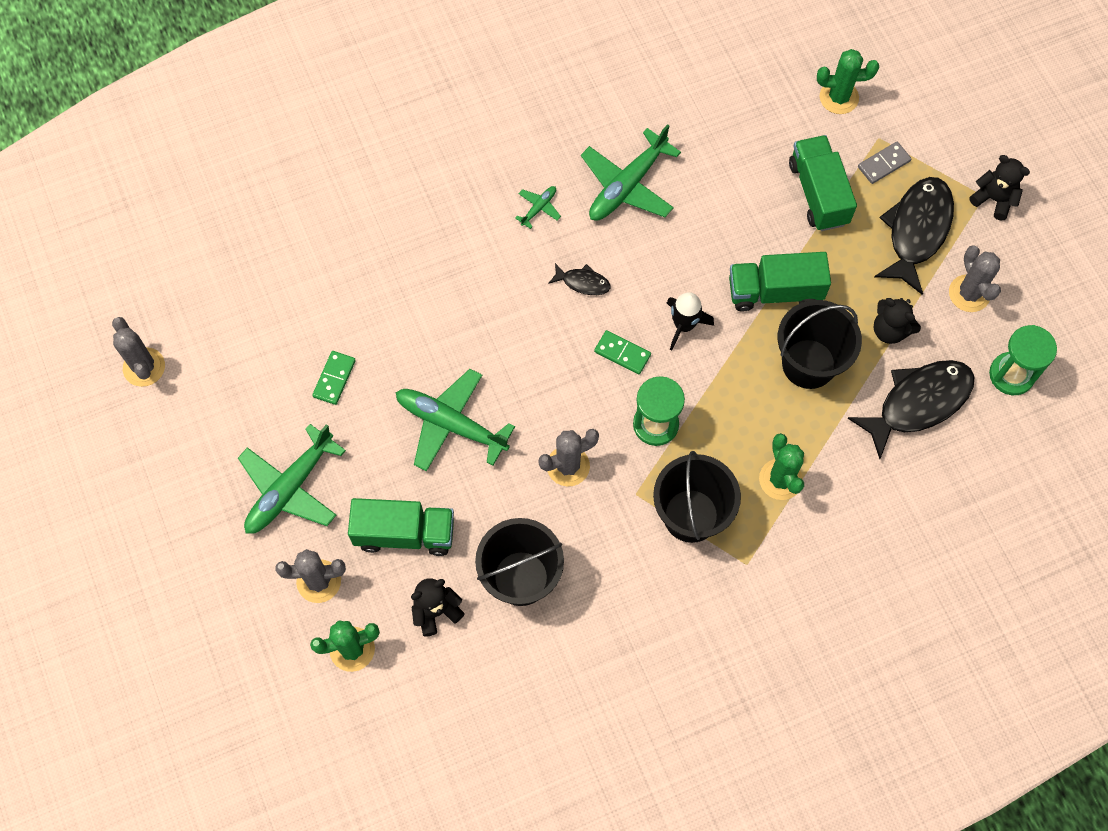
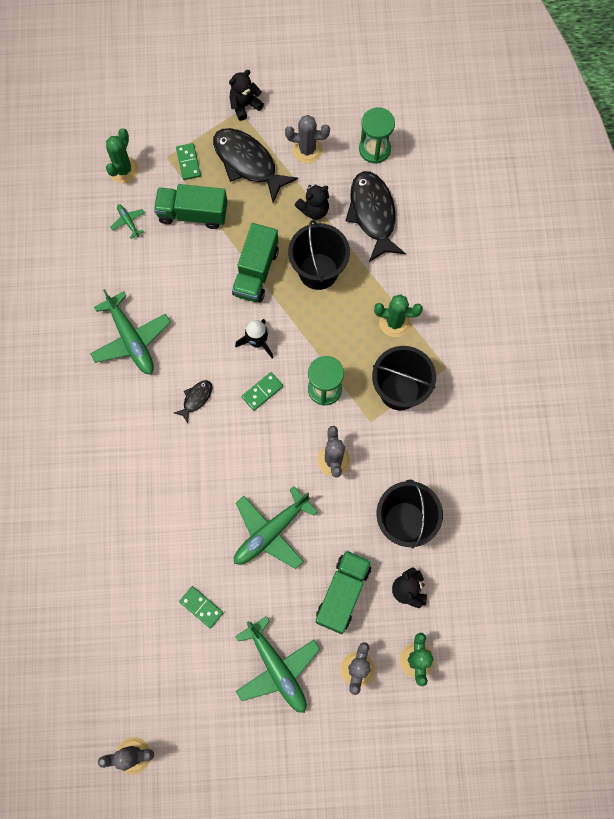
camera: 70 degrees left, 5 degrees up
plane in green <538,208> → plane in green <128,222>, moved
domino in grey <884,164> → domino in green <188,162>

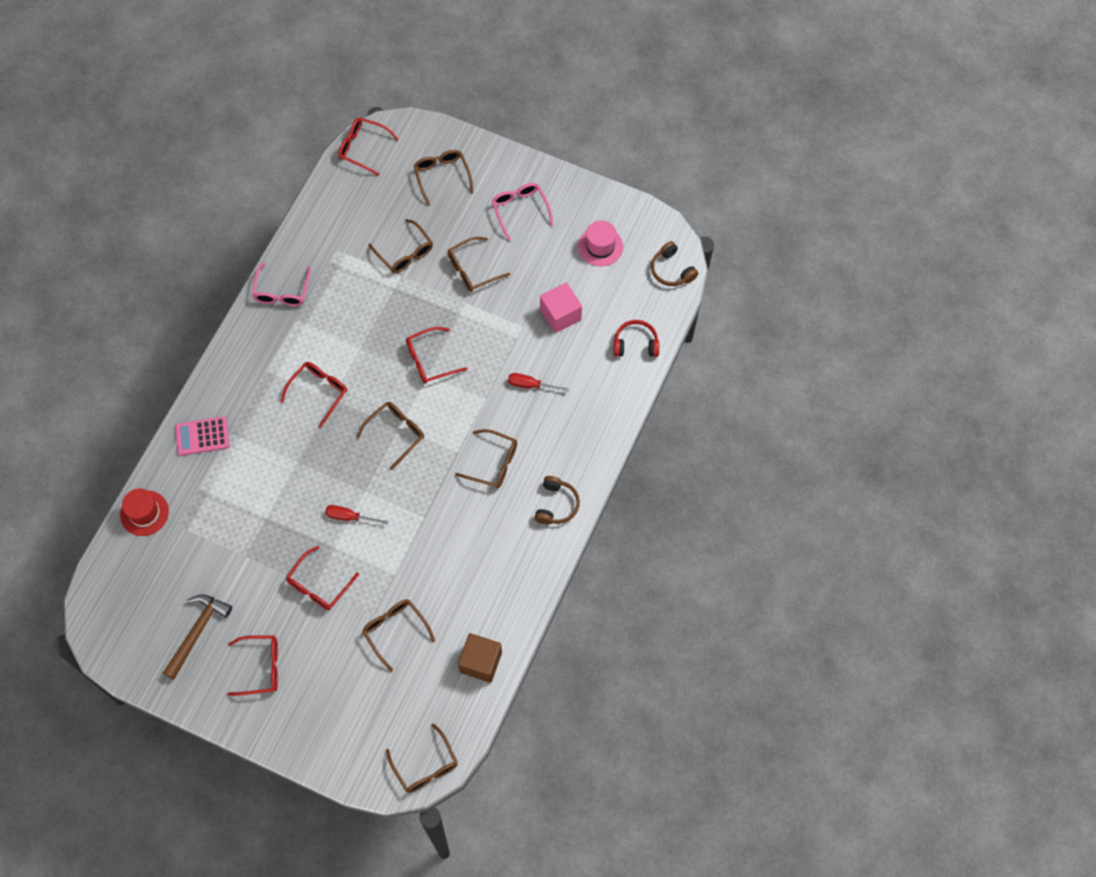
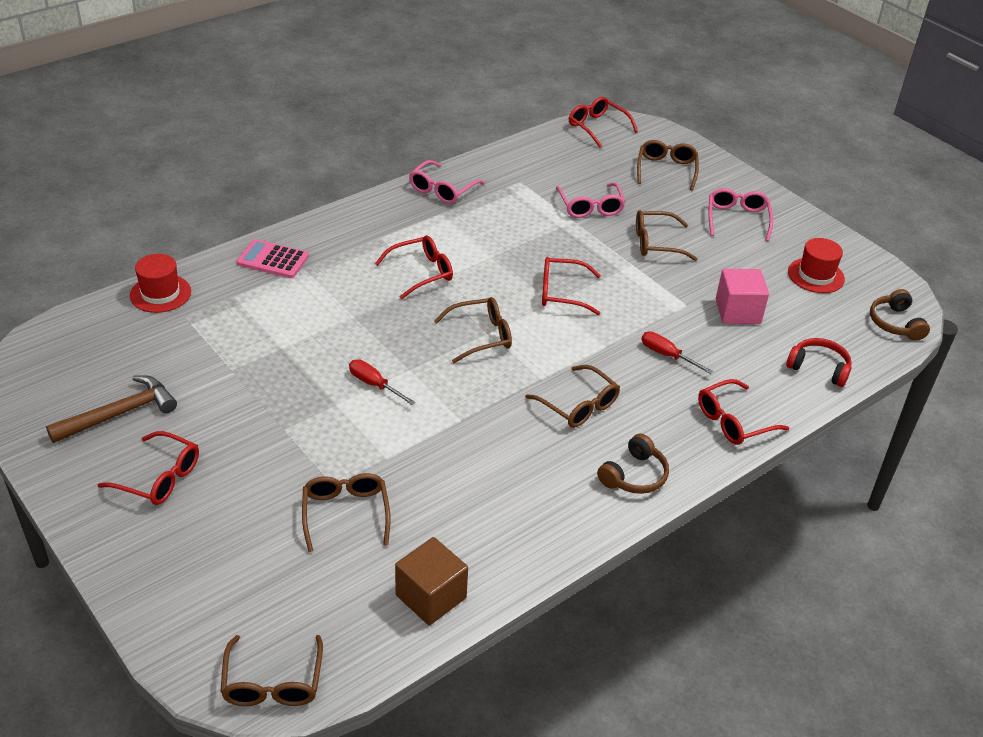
camera: 25 degrees right, 25 degrees down
glasses in red <319,585> → glasses in red <733,421>, moved
glasses in brown <405,253> → glasses in pink <590,207>
hat in pink <600,246> → hat in red <816,275>

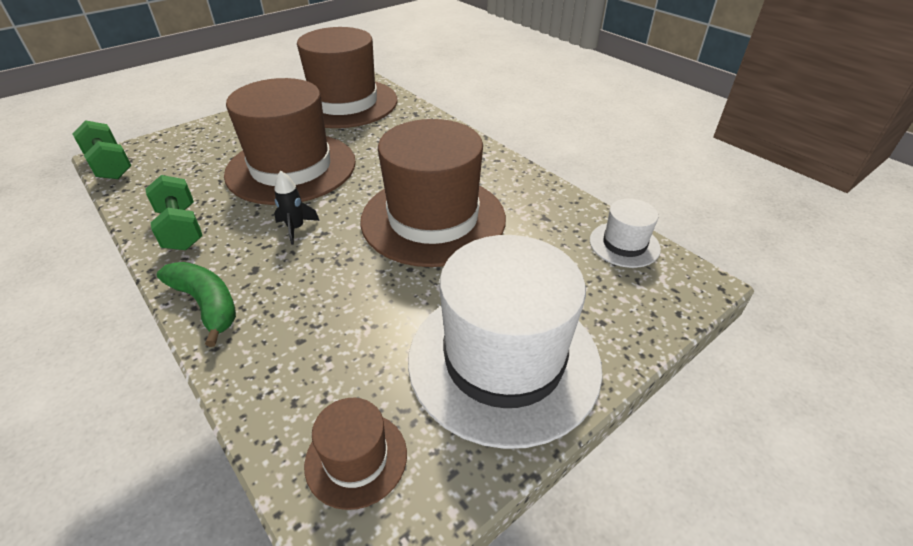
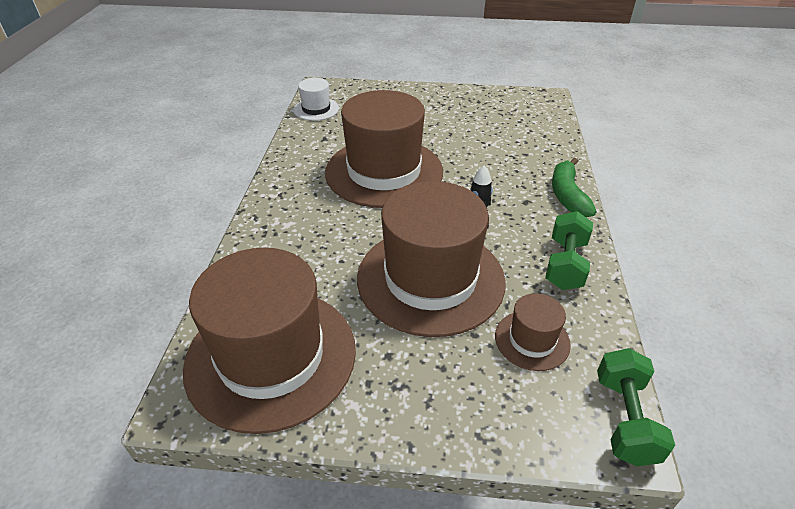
camera: 135 degrees left, 0 degrees up
hat in brown <356,458> → hat in brown <532,340>, moved
hat in white <504,360> → -

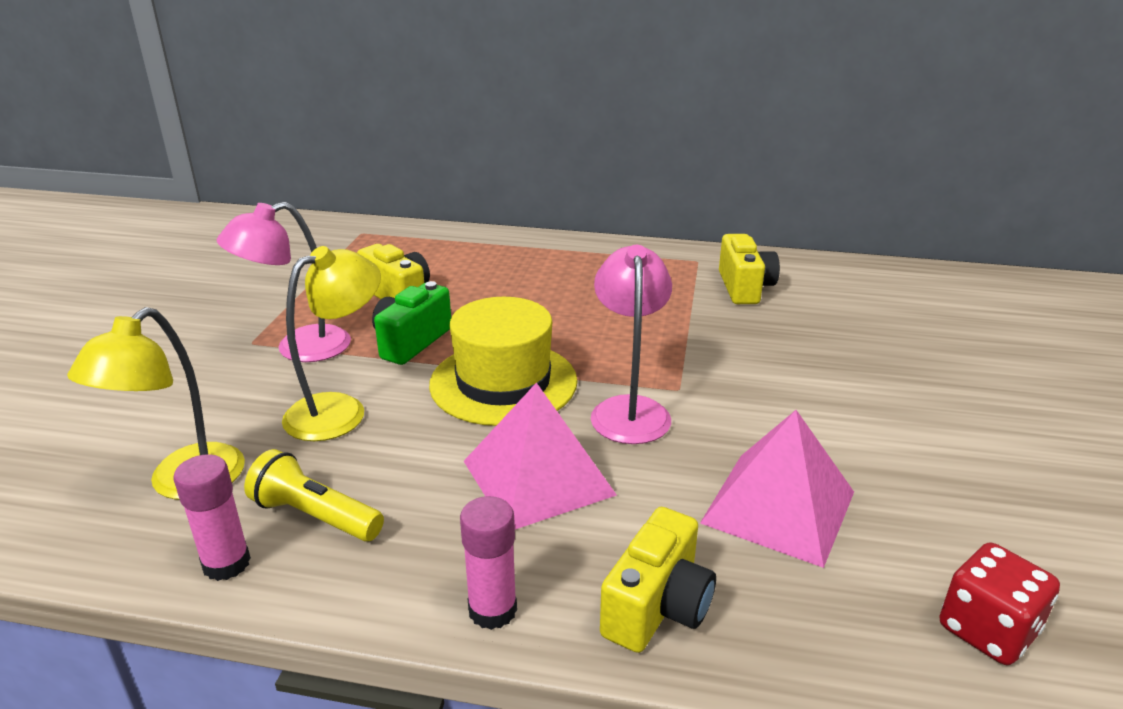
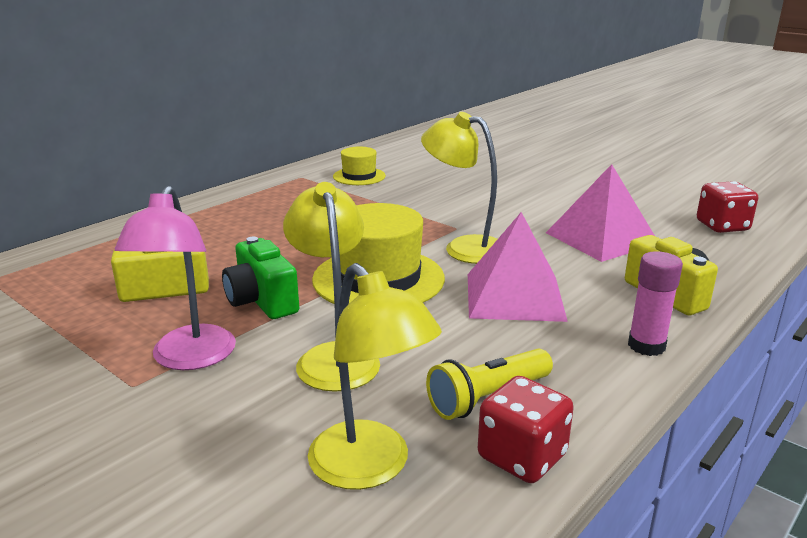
camera: 60 degrees left, 5 degrees down
glue stick in pink <226,563> → dice in red <522,456>
lamp in pink <629,409> → lamp in yellow <464,247>
camera in yellow <744,287> → hat in yellow <359,176>

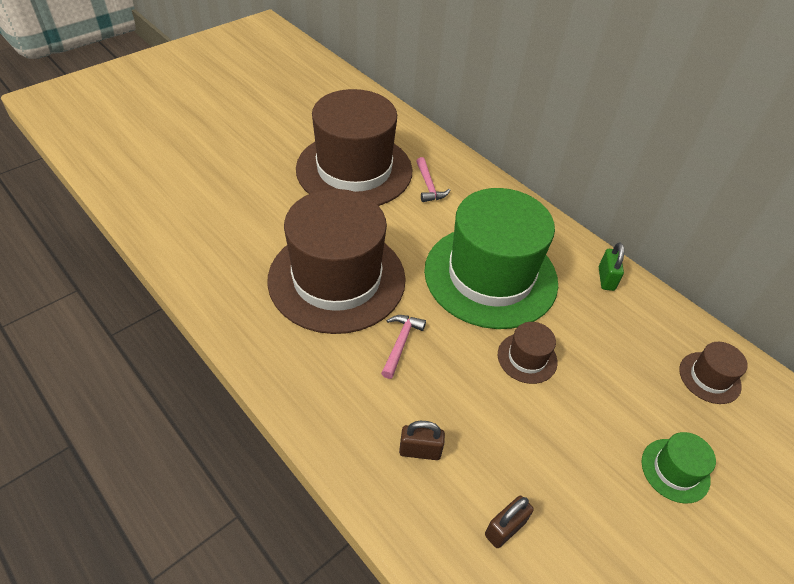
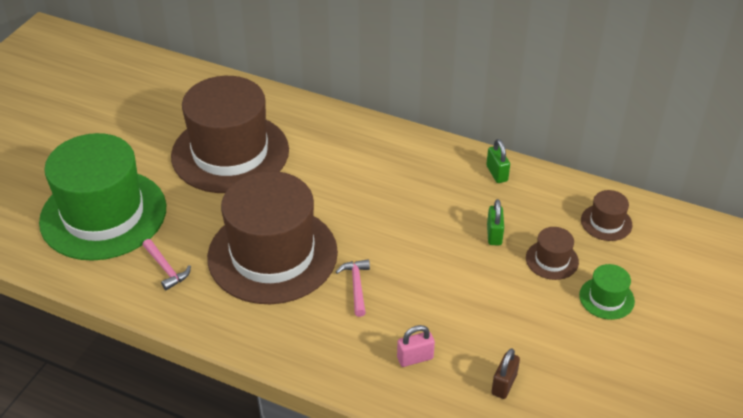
camera: 20 degrees left, 5 degrees down
padlock in brown <420,451> → padlock in pink <415,358>
hammer in pink <429,186> → hammer in pink <166,269>, moved
hat in green <490,276> → hat in green <103,214>, moved
hat in brown <527,358> → hat in brown <552,260>, moved
- → padlock in green <494,235>

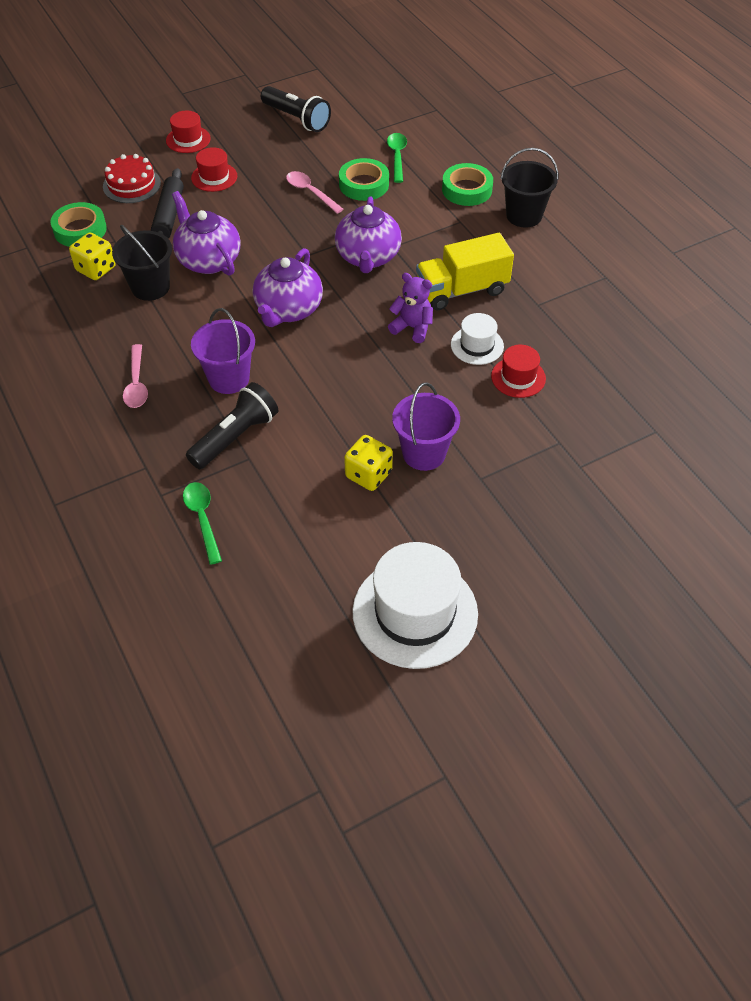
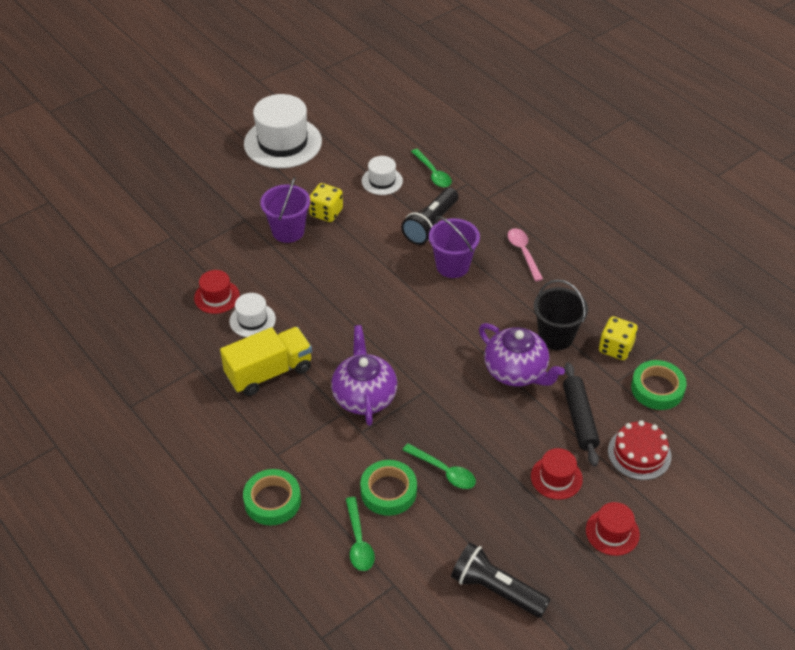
camera: 170 degrees right, 5 degrees down
teapot in purple <288,310> → -
spoon in pink <310,192> → spoon in green <444,471>
teddy bear in purple <412,328> → -
bucket in black <524,216> → -
- → hat in white <382,181>

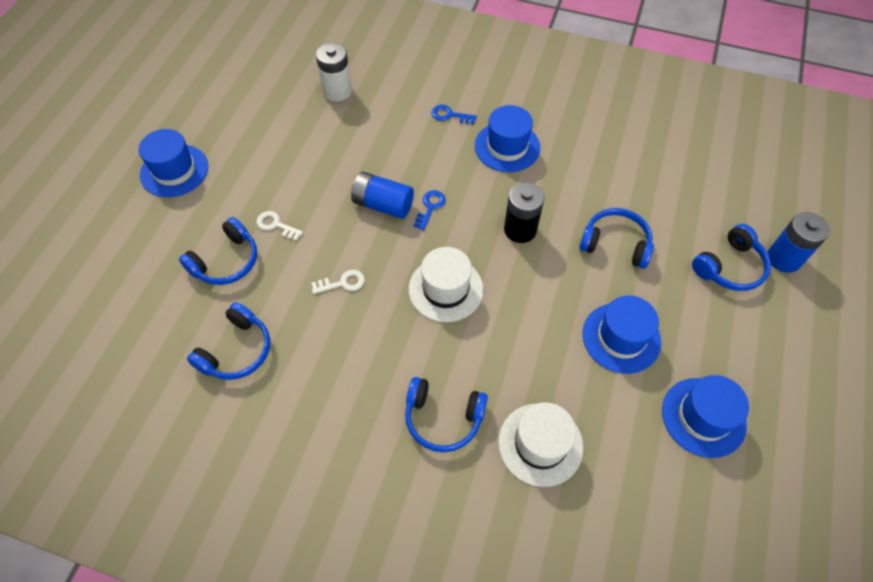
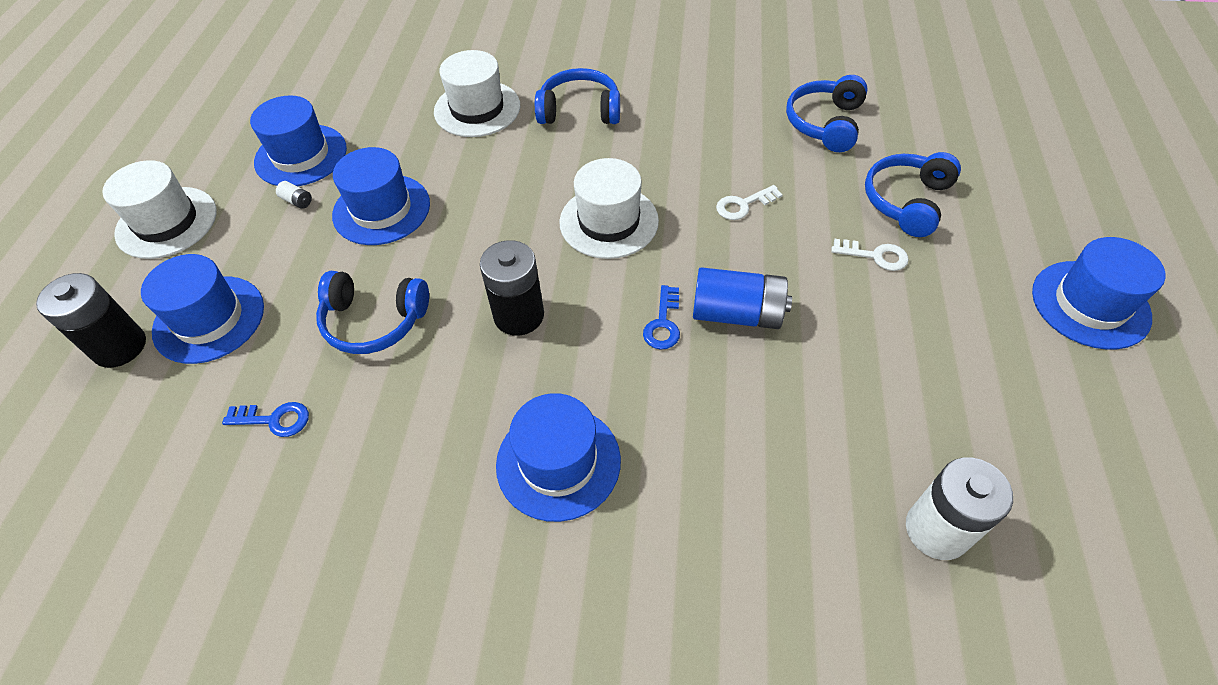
camera: 170 degrees right, 5 degrees down
key in blue <450,115> → key in blue <274,419>, moved
headphones in blue <729,267> → hat in blue <209,319>
battery in blue <784,258> → battery in black <120,347>
- → hat in white <167,222>
- → battery in white <297,201>

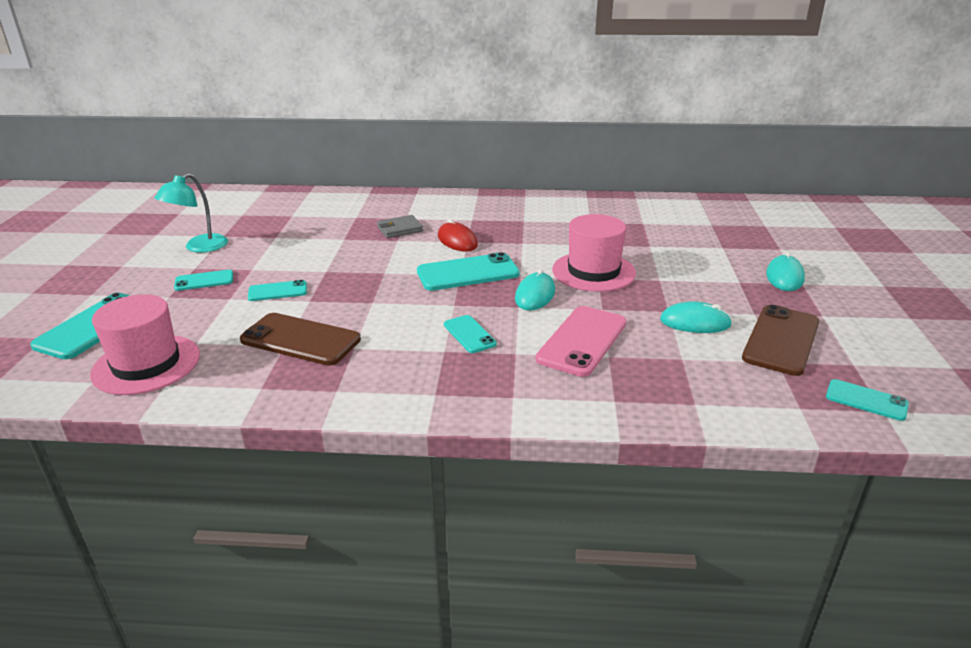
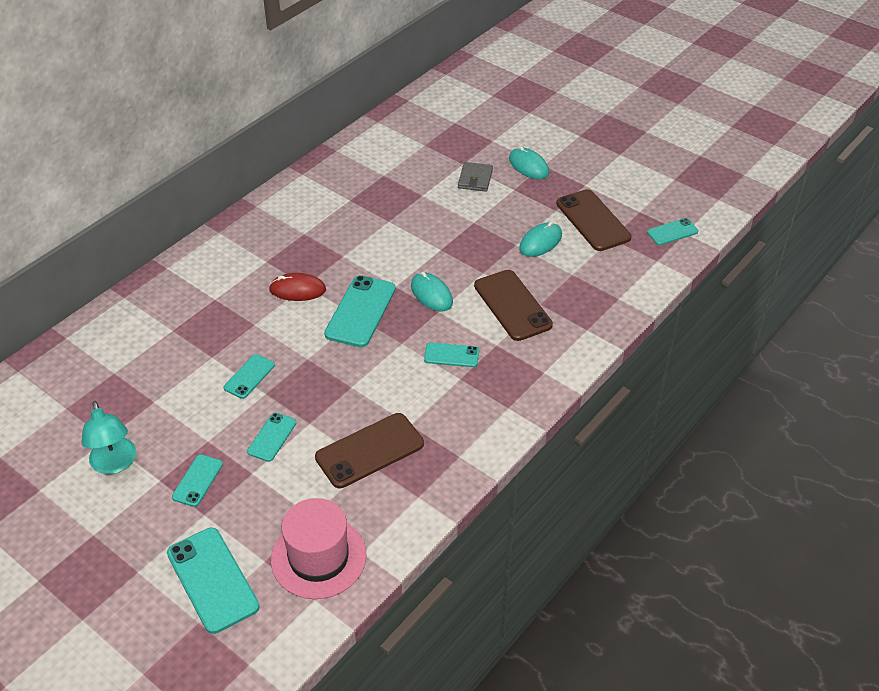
camera: 55 degrees left, 15 degrees up
wallet in grey <400,229> → wallet in grey <475,179>, moved
phone in pink <582,341> → phone in brown <512,305>
hat in pink <593,271> → -
- → phone in turquoise <249,376>

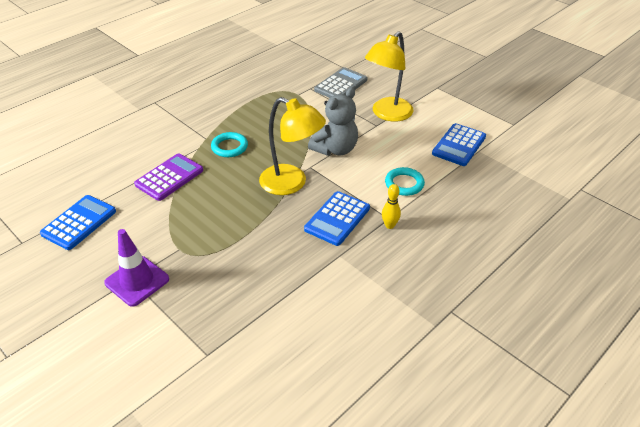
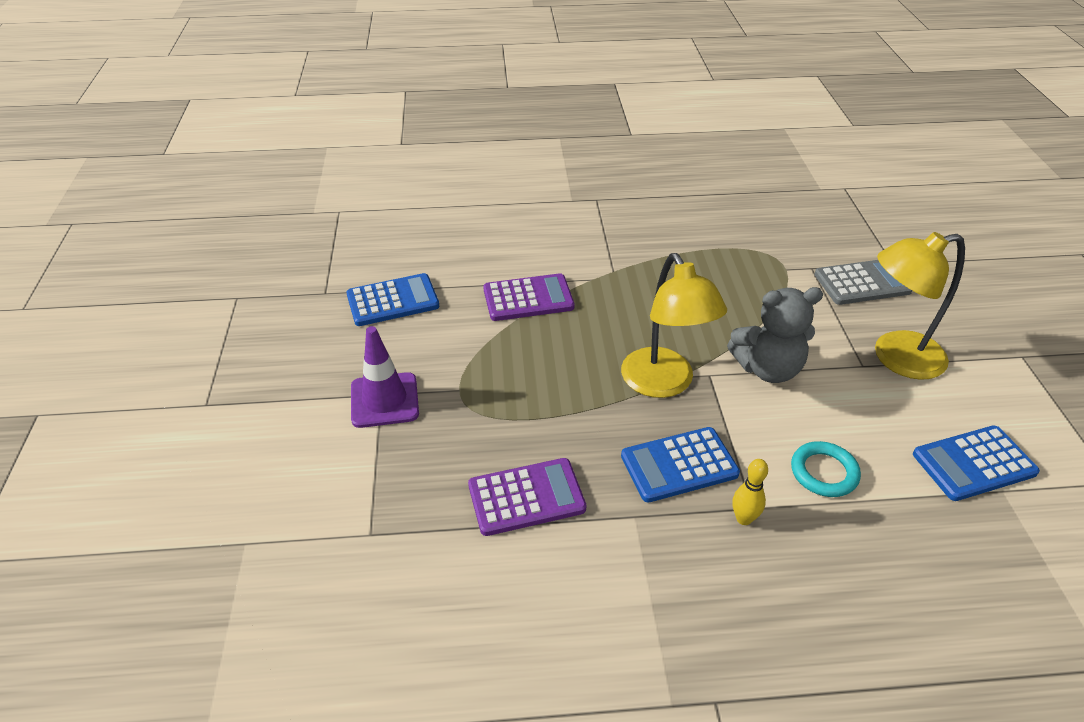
camera: 40 degrees right, 0 degrees up
ring in turquoise <229,147> → -
- → calculator in purple <526,497>

